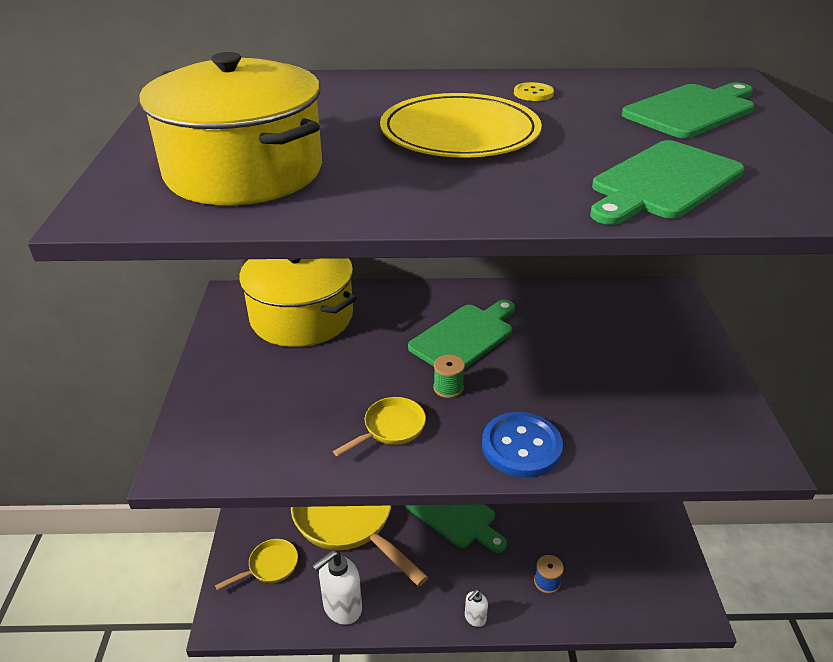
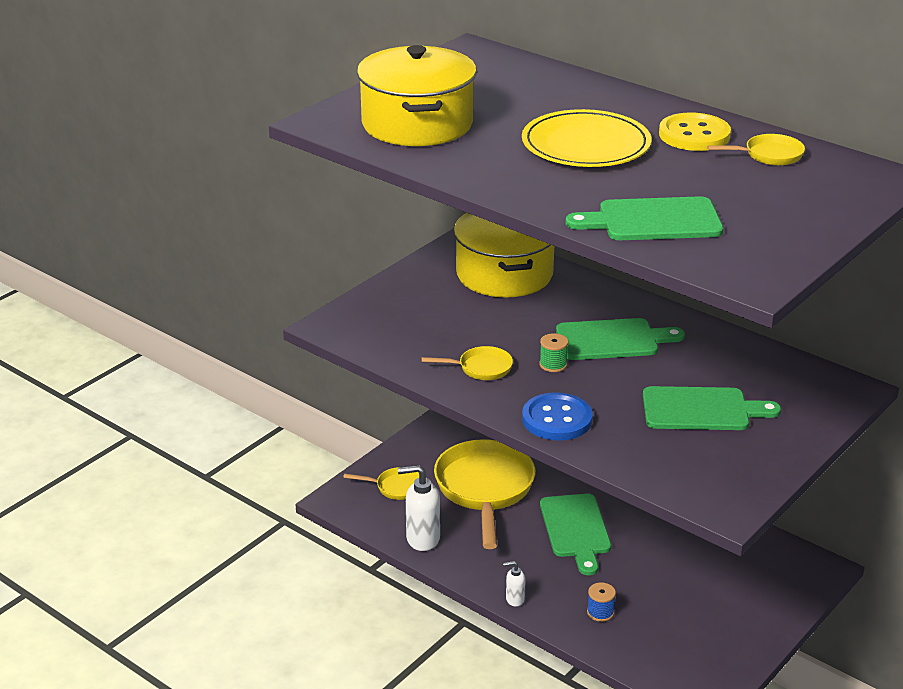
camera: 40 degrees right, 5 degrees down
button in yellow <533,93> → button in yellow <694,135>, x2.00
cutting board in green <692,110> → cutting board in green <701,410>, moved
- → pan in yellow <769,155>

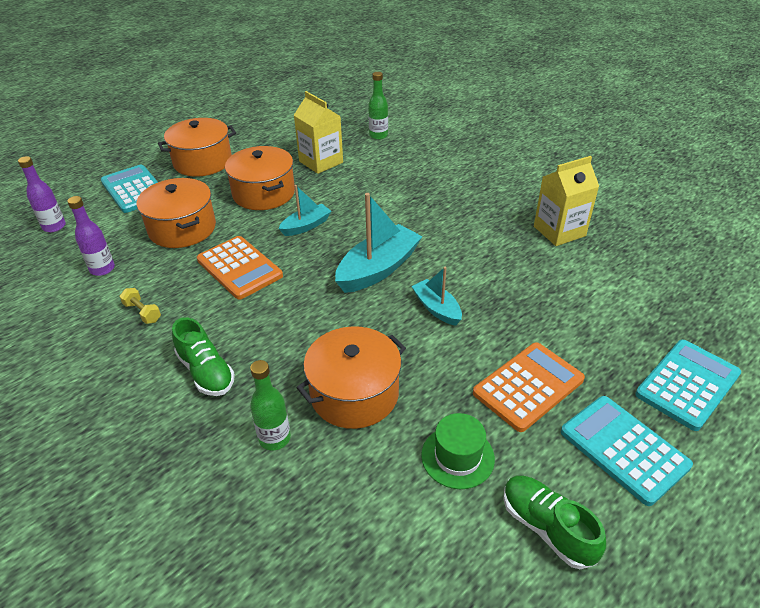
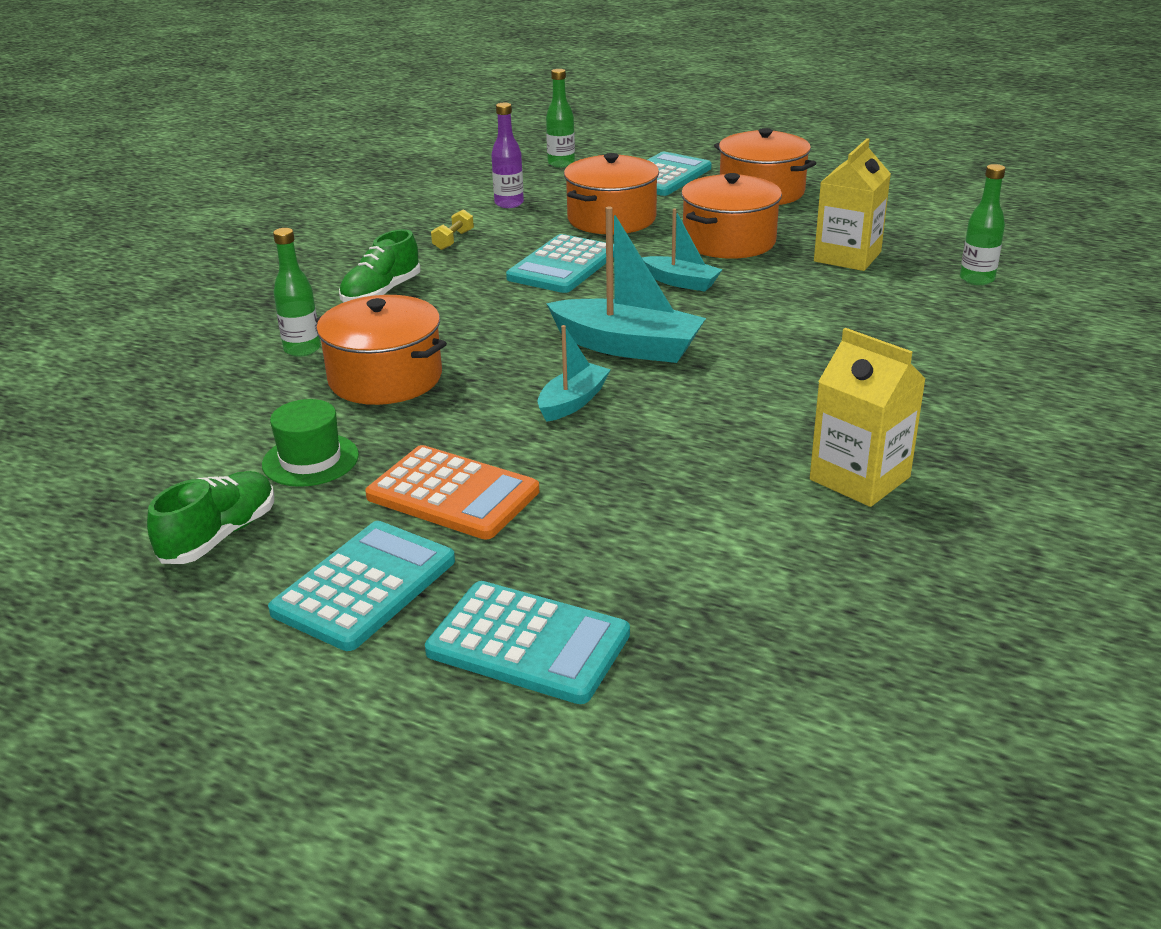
camera: 70 degrees right, 10 degrees down
bottle in purple <54,226> → bottle in green <561,163>
calculator in orange <239,268> → calculator in turquoise <563,266>

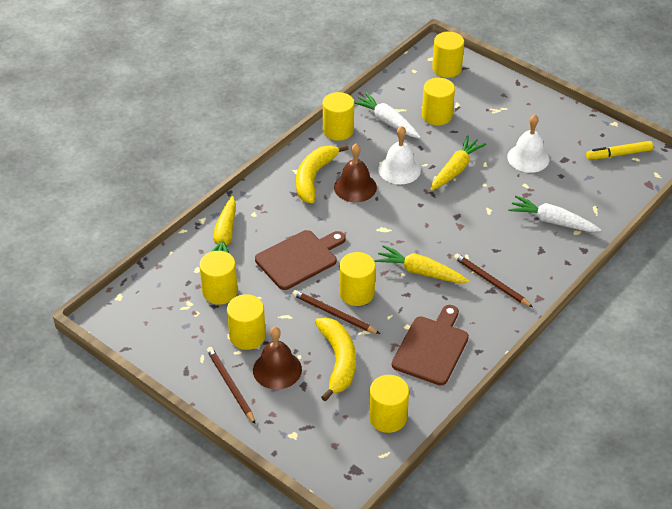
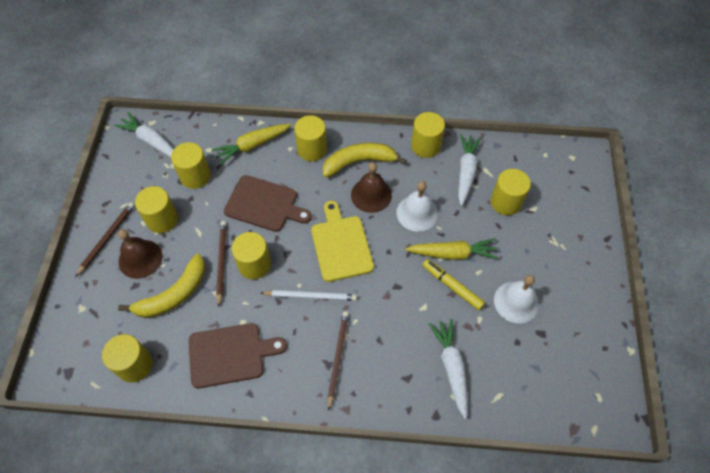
camera: 55 degrees right, 15 degrees up
carrot in yellow <420,272> → pencil in white <310,296>
cylinder in yellow <447,69> → cylinder in yellow <312,149>, moved
marker in yellow <618,154> → marker in yellow <452,286>, moved
- → carrot in white <151,141>
- → cutting board in yellow <341,245>

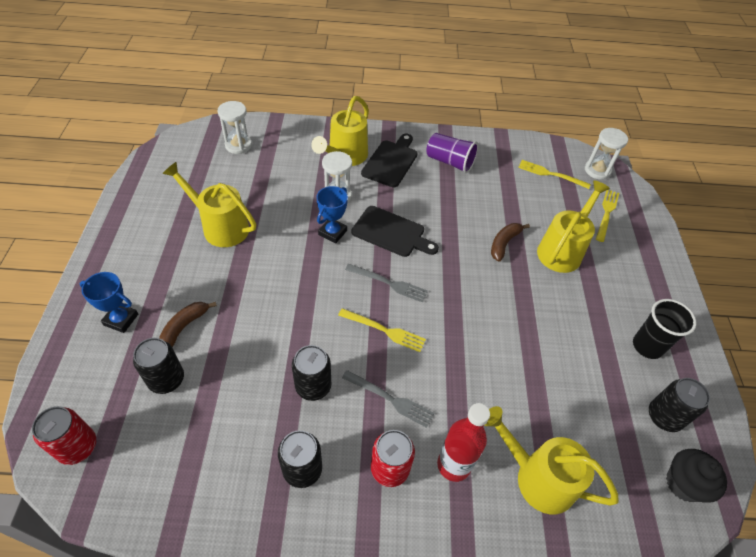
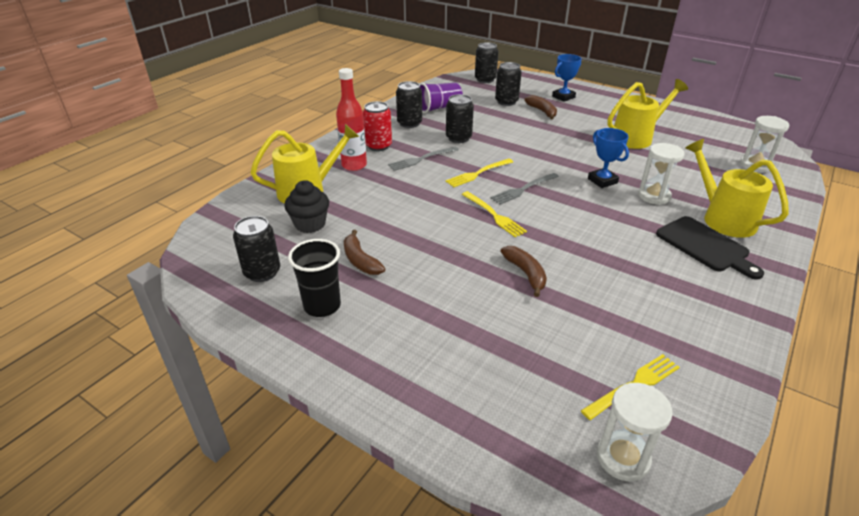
camera: 125 degrees right, 15 degrees down
can in red <77,447> → can in black <485,79>
cutting board in black <391,233> → -
cup in purple <450,162> → cup in purple <439,108>, moved
watering can in yellow <562,249> → -
fork in yellow <606,213> → fork in yellow <494,215>, moved
cupcake in black <683,484> → cupcake in black <310,224>, moved
- → banana in brown <360,261>

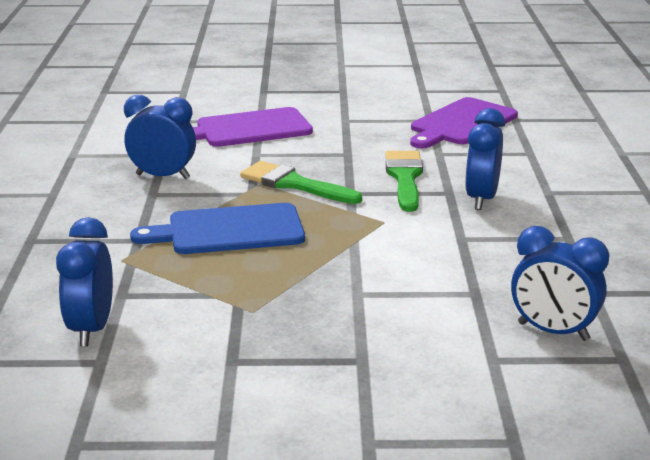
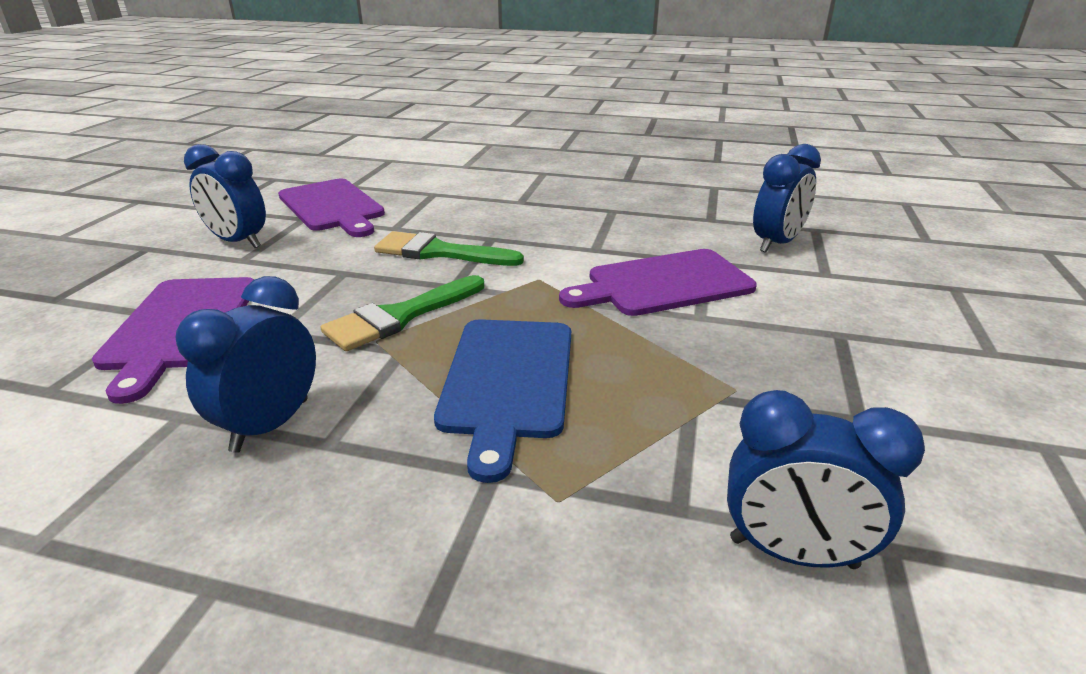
camera: 75 degrees left, 5 degrees up
clock in blue <481,199> → clock in blue <238,242>, moved
- → cutting board in purple <663,284>

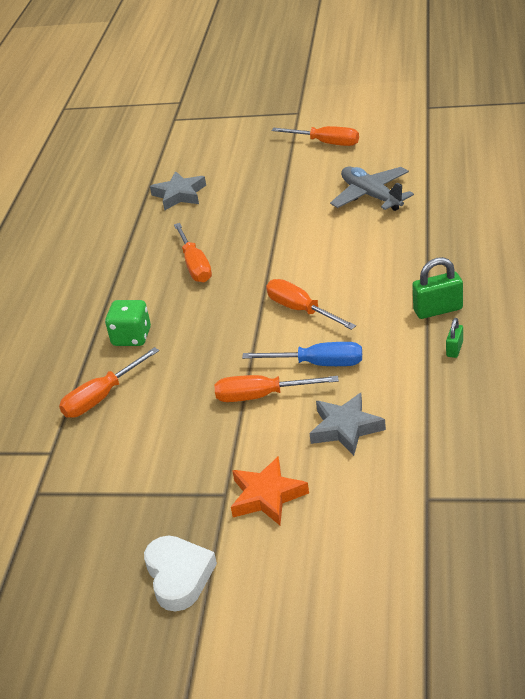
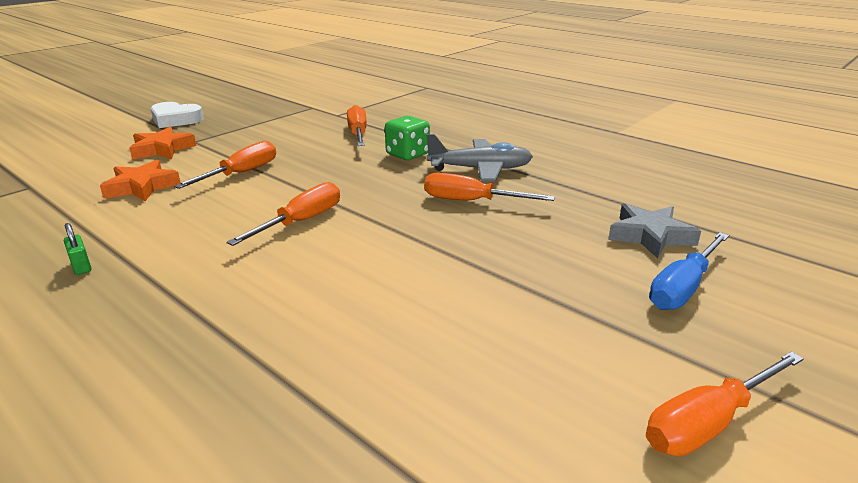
camera: 120 degrees right, 10 degrees down
screwdriver in blue <318,364> → screwdriver in blue <683,288>, moved
screwdriver in orange <301,310> → screwdriver in orange <301,221>, 45 degrees counterclockwise
star in grey <345,428> → star in orange <142,187>
plane in grey <371,196> → plane in grey <480,169>, moved
padlock in green <438,310> → -

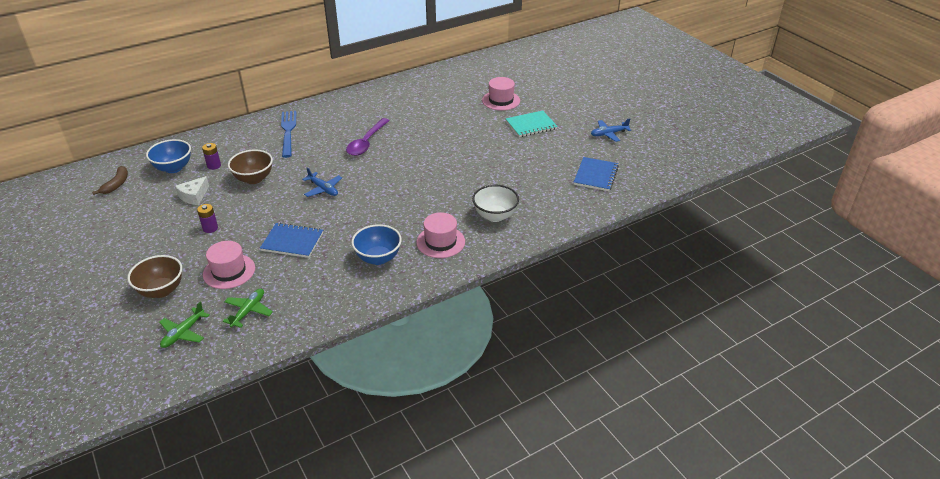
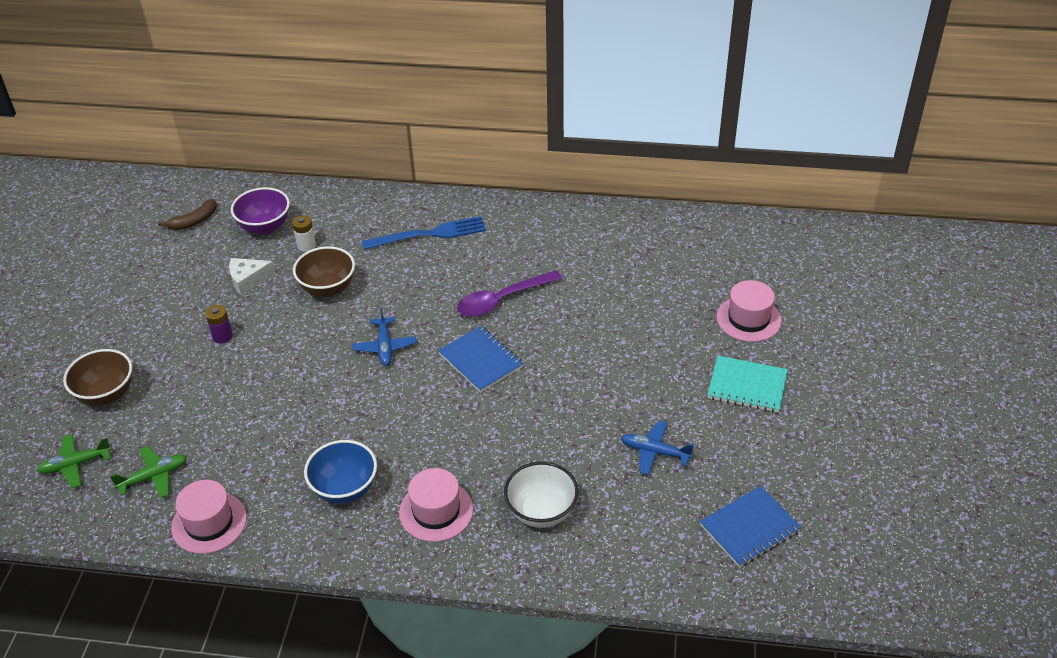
camera: 40 degrees right, 5 degrees up
bowl in blue <173,168> → bowl in purple <265,227>
battery in purple <214,166> → battery in white <306,245>
hat in pink <229,271> → hat in pink <209,522>, moved
notebook in blue <292,242> → notebook in blue <481,360>, moved
fork in blue <288,131> → fork in blue <429,234>, 45 degrees clockwise
plane in blue <608,134> → plane in blue <654,452>, moved

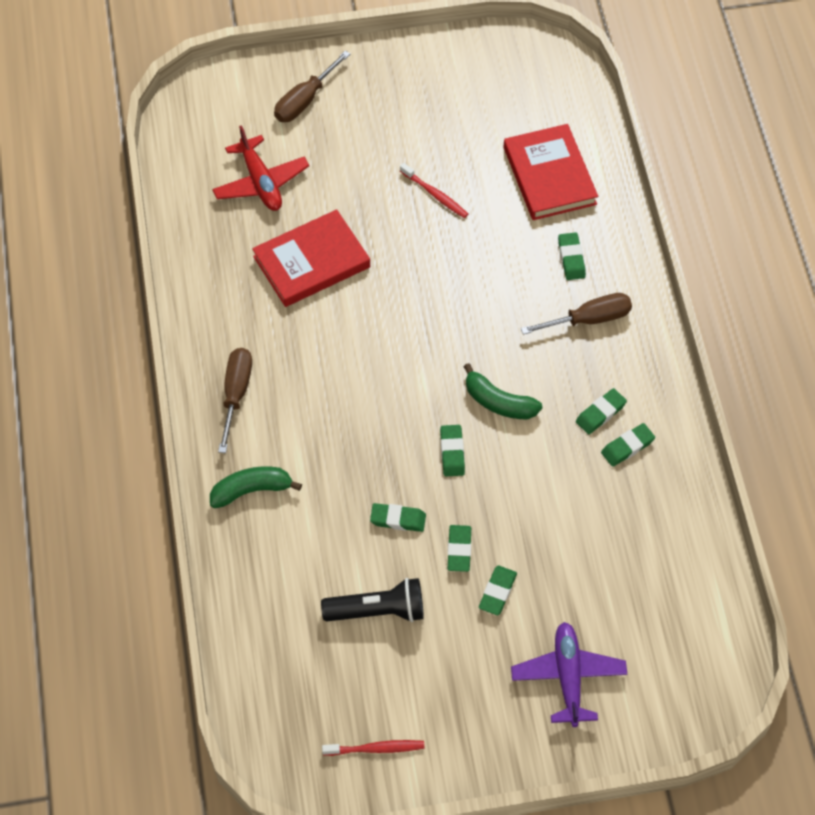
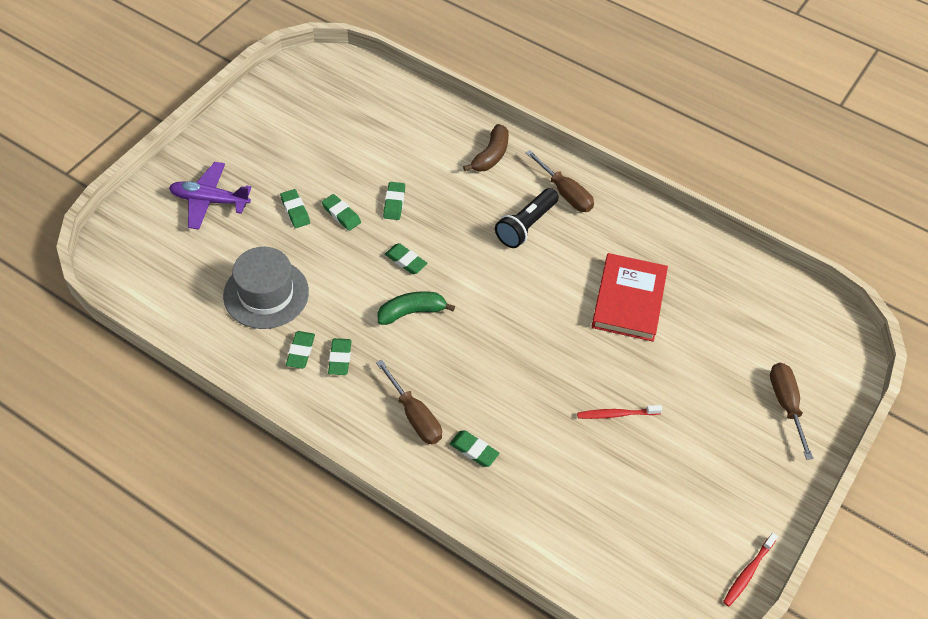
camera: 130 degrees right, 5 degrees down
banana in green <251,490> → banana in brown <491,155>
plane in red <261,182> → -
flashlight in black <378,611> → flashlight in black <526,226>, moved
toothbrush in red <375,749> → toothbrush in red <748,572>, moved
eraser in green <398,519> → eraser in green <394,203>, 45 degrees counterclockwise
book in red <549,176> → -
plane in purple <568,677> → plane in purple <210,201>, 150 degrees clockwise
screwdriver in brown <588,319> → screwdriver in brown <414,415>, 60 degrees counterclockwise
- → hat in grey <266,294>

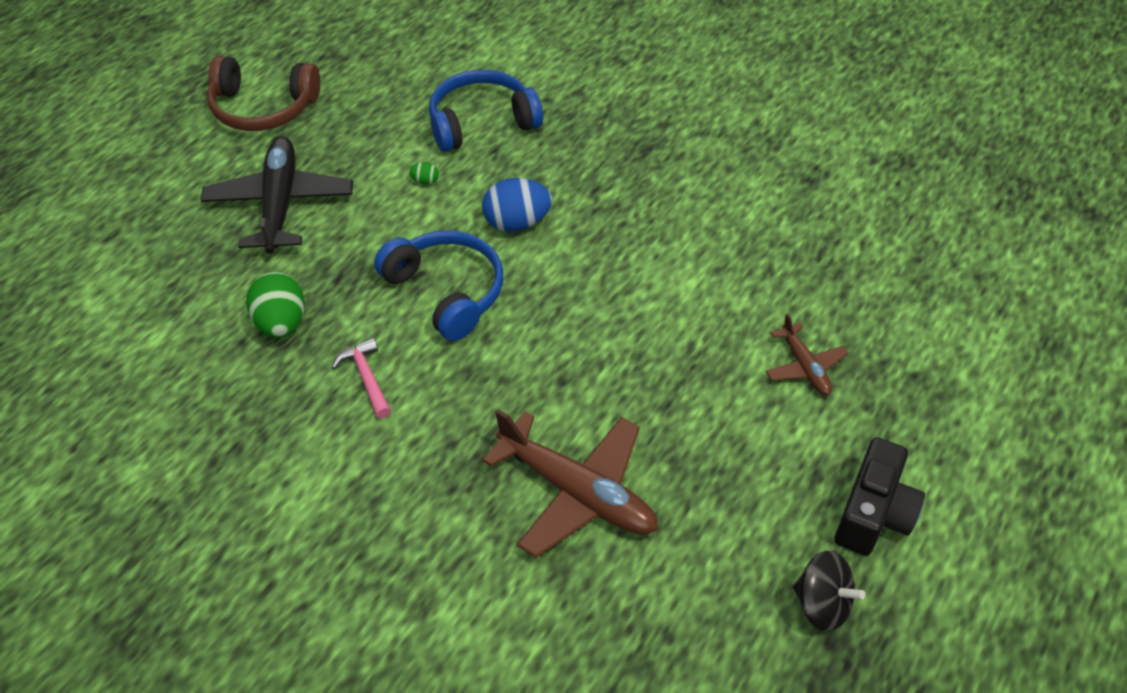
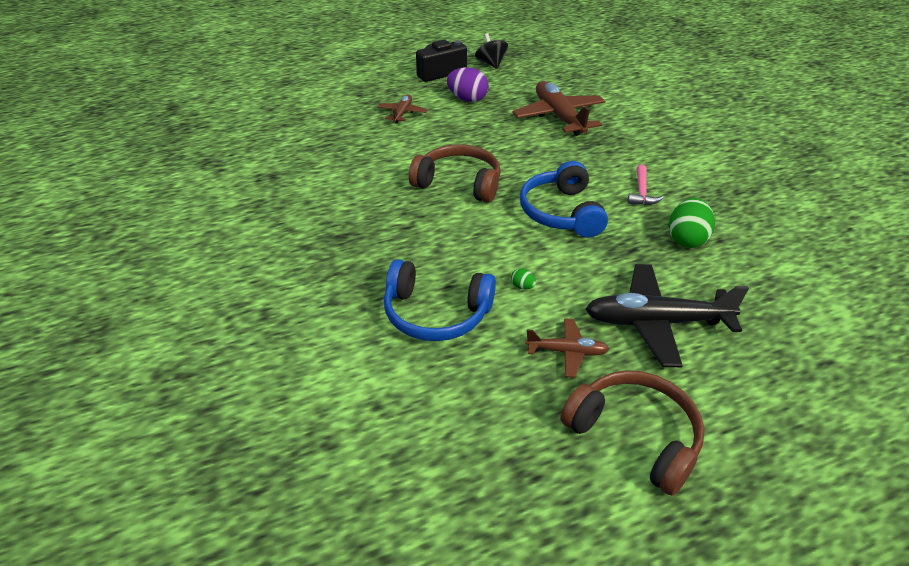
camera: 145 degrees left, 10 degrees down
plane in black <280,203> → plane in black <655,322>, 60 degrees clockwise
egg in blue <517,223> → -
- → headphones in brown <459,183>
- → egg in purple <467,99>
- → plane in brown <567,352>

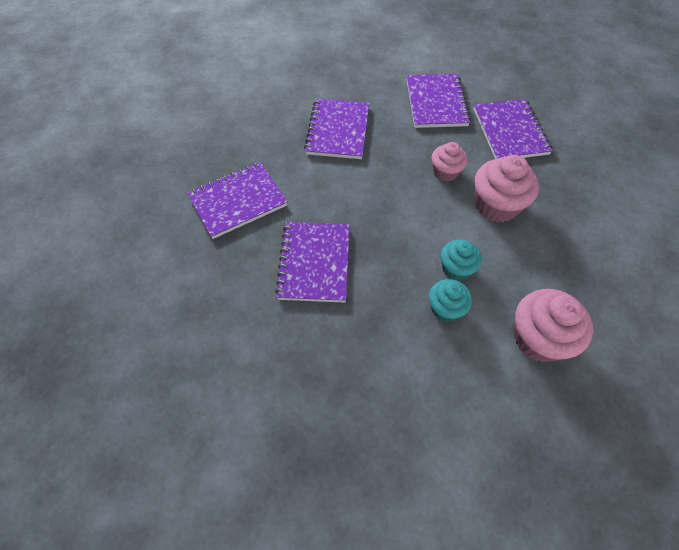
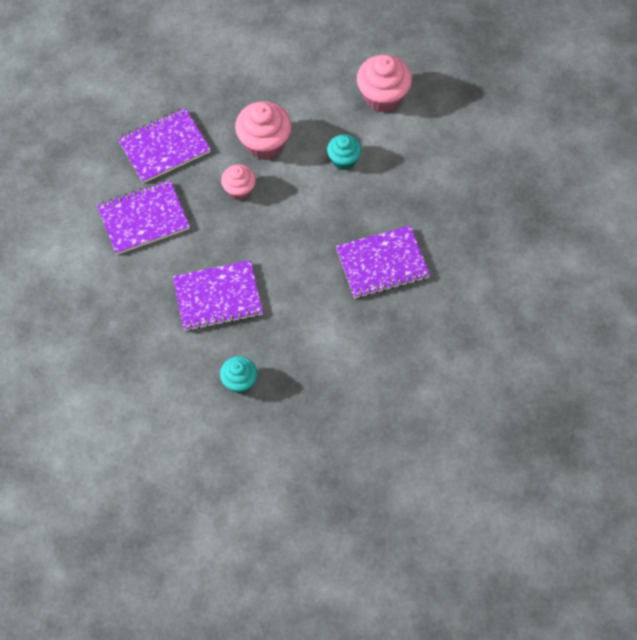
camera: 110 degrees left, 5 degrees up
notebook in purple <238,201> → -
cupcake in turquoise <445,308> → cupcake in turquoise <239,381>, moved

